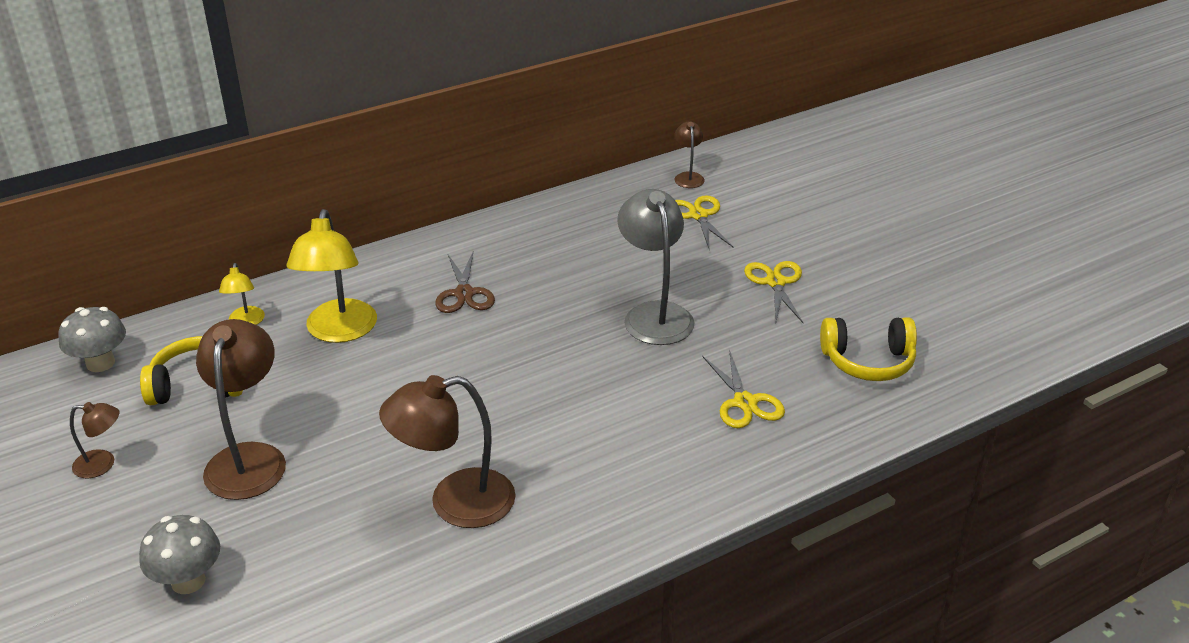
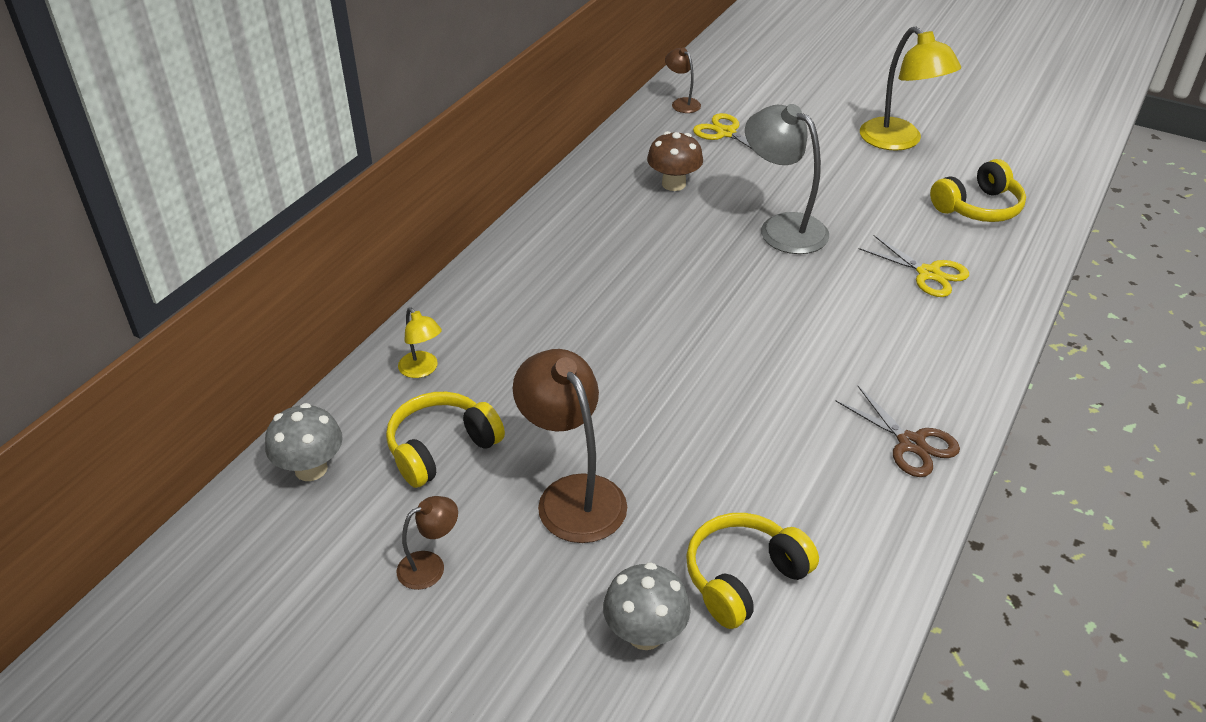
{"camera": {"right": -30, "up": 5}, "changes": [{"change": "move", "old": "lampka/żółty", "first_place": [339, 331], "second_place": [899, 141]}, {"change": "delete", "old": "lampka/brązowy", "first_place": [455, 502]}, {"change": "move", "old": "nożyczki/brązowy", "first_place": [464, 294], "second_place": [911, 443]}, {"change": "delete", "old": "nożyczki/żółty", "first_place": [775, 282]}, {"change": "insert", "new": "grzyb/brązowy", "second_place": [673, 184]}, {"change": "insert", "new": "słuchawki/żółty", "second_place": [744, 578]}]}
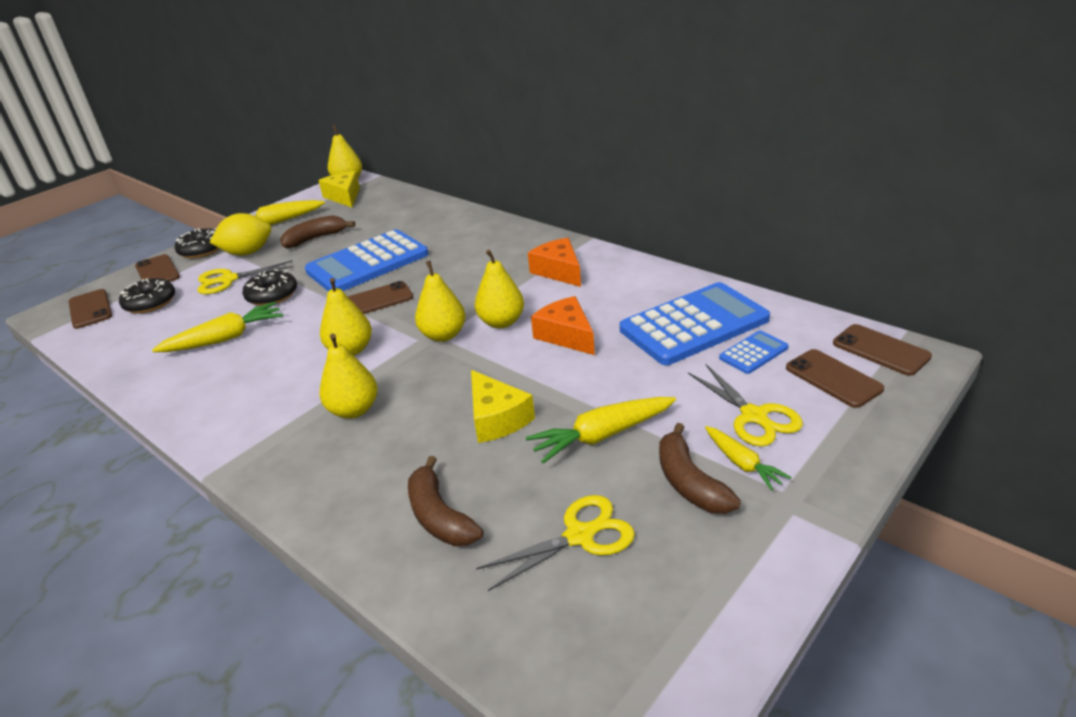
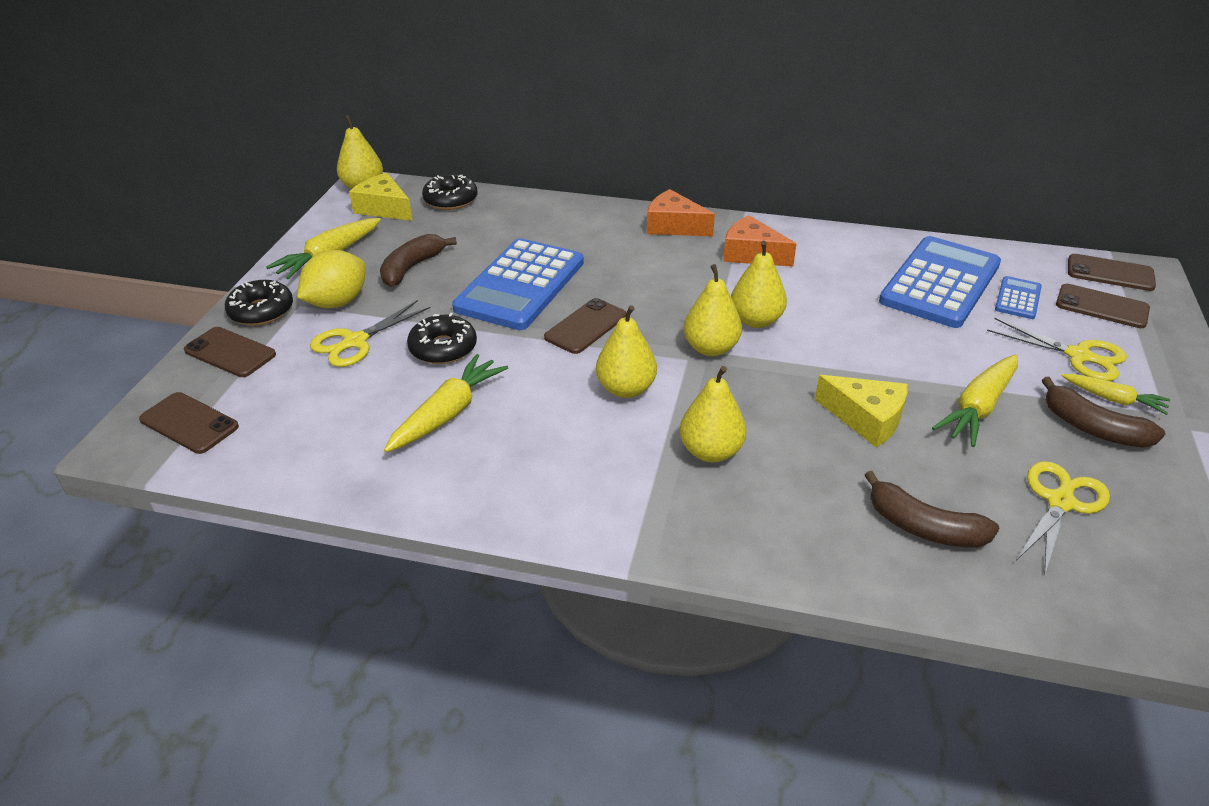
{"camera": {"right": -30, "up": 5}, "changes": [{"change": "move", "old": "donut/czarny", "first_place": [150, 303], "second_place": [450, 200]}, {"change": "move", "old": "ser/pomarańczowy", "first_place": [566, 335], "second_place": [674, 226]}]}
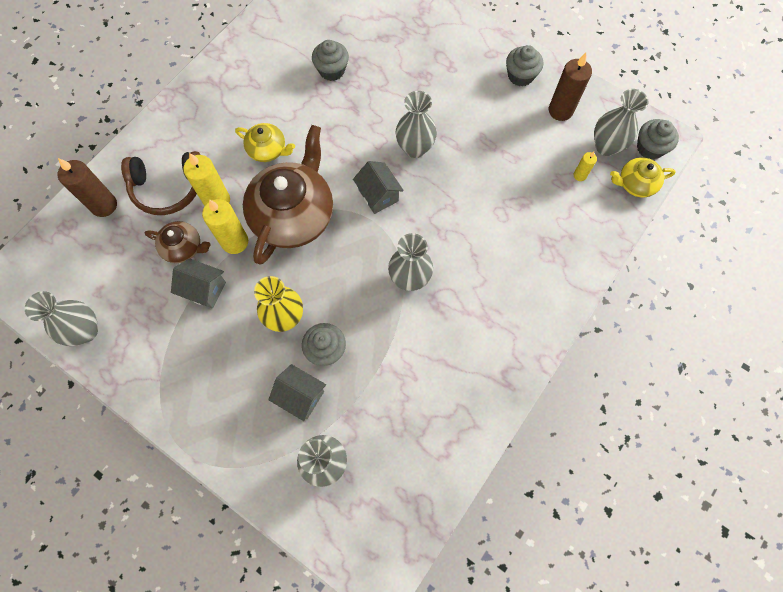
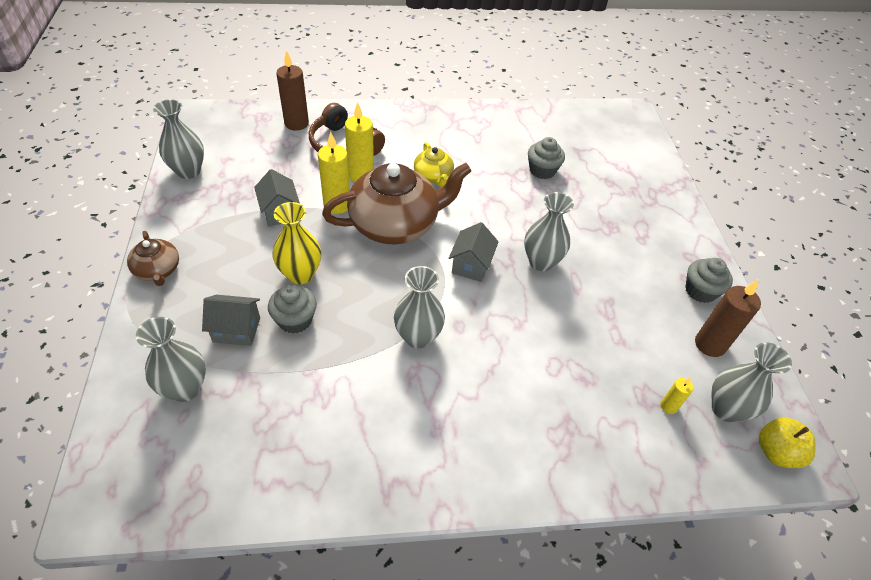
{"camera": {"right": 45, "up": -20}, "changes": [{"change": "move", "old": "imbryk/brązowy", "first_place": [183, 248], "second_place": [158, 270]}, {"change": "rotate", "old": "domek/szary", "first_place": [300, 396], "second_place": [236, 330], "degrees": -75}, {"change": "delete", "old": "imbryk/żółty", "first_place": [635, 184]}, {"change": "replace", "old": "muffinka/szary", "new": "jabłko/żółty", "first_place": [650, 148], "second_place": [776, 452]}]}
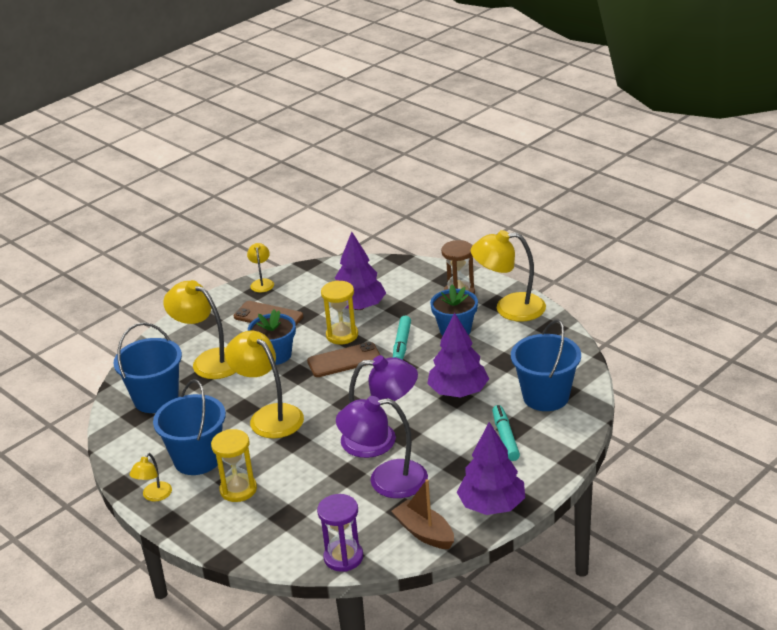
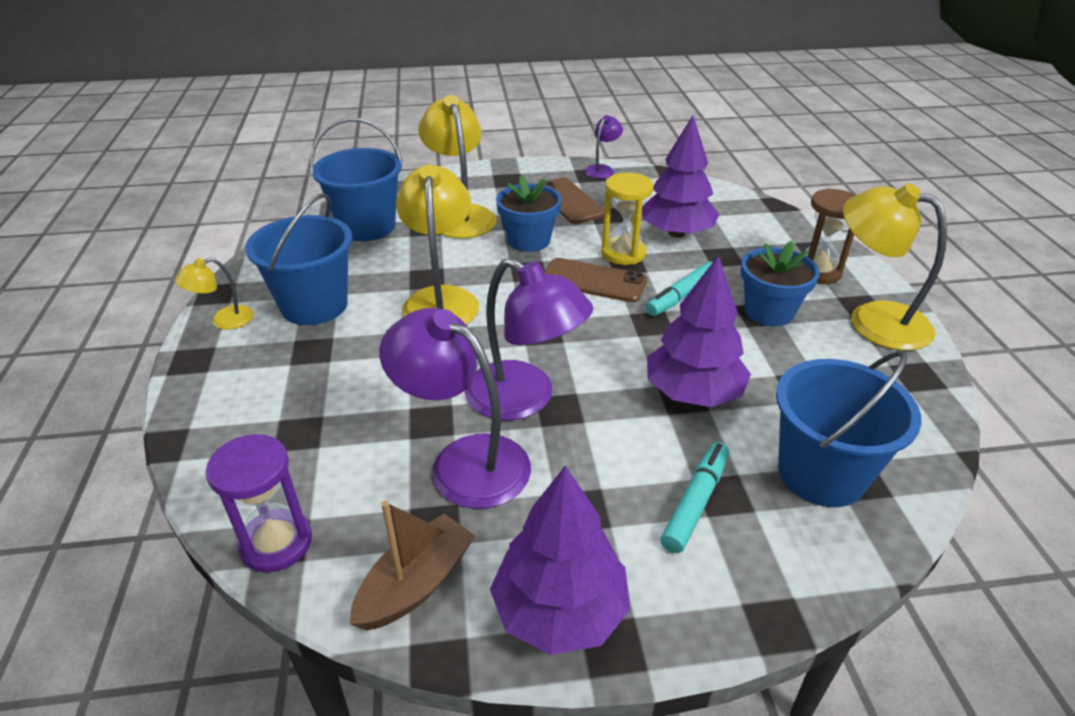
{"camera": {"right": 35, "up": 5}, "changes": [{"change": "delete", "old": "klepsydra/żółty", "first_place": [238, 489]}, {"change": "recolor", "old": "lampka/żółty", "new": "lampka/fioletowy", "first_place": [262, 283], "second_place": [602, 169]}, {"change": "rotate", "old": "łódka/brązowy", "first_place": [424, 532], "second_place": [416, 584], "degrees": 45}]}
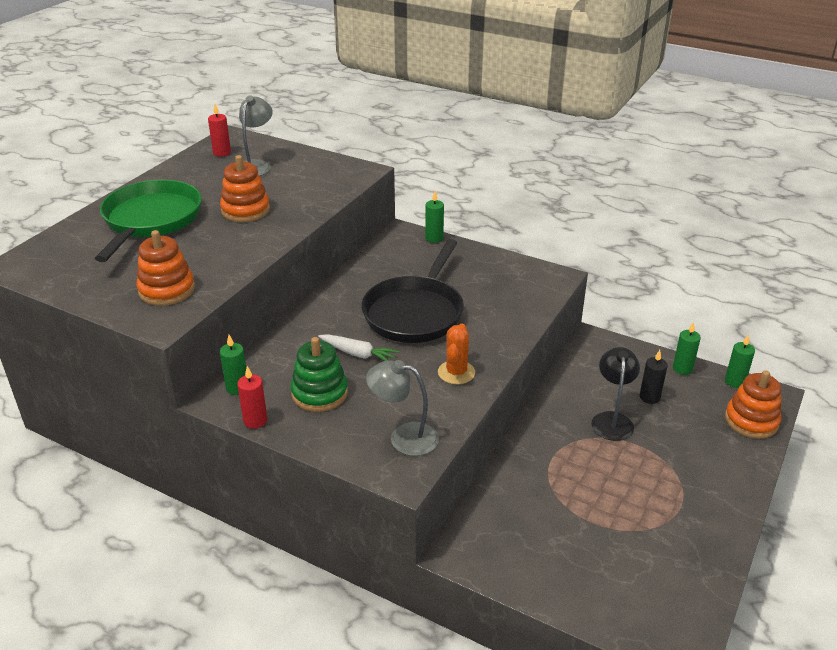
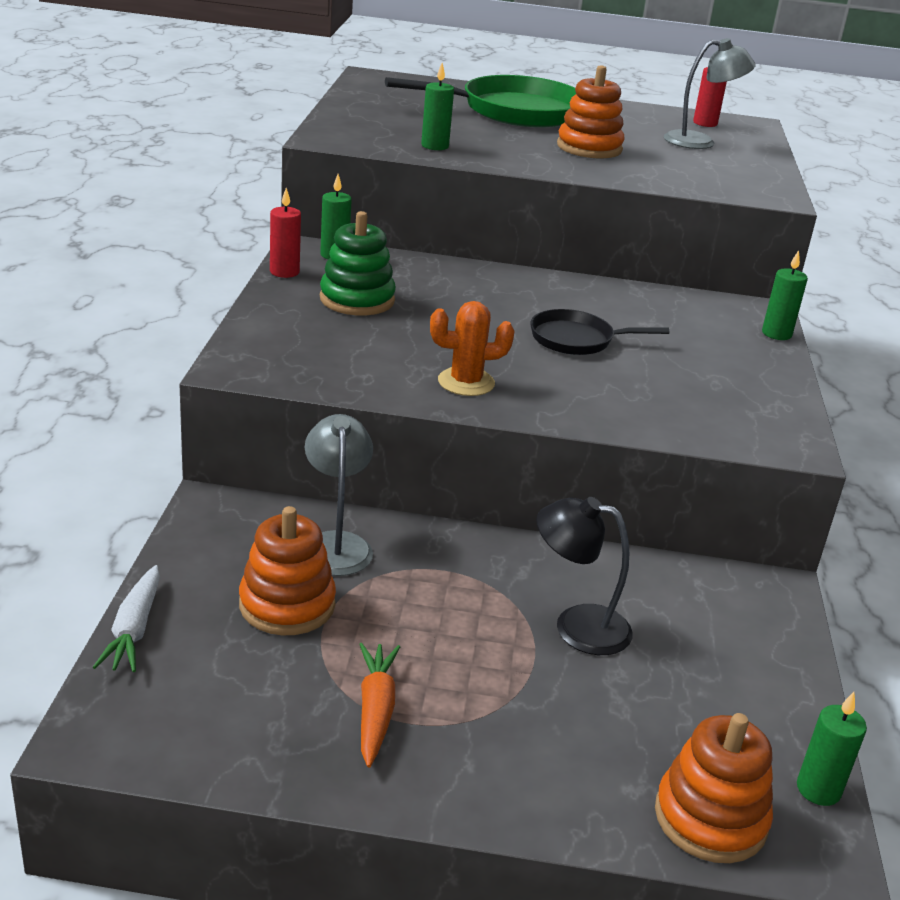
{"camera": {"right": 65, "up": -5}, "changes": [{"change": "move", "old": "zabawka nakładanka/pomarańczowy", "first_place": [167, 290], "second_place": [287, 605]}, {"change": "move", "old": "marchewka/biały", "first_place": [358, 354], "second_place": [134, 629]}, {"change": "resize", "old": "patelnia/czarny", "first_place": [415, 312], "second_place": [576, 339], "factor": 0.54}, {"change": "move", "old": "lampka/szary", "first_place": [404, 437], "second_place": [336, 544]}, {"change": "rotate", "old": "lampka/czarny", "first_place": [612, 420], "second_place": [577, 626], "degrees": -150}, {"change": "delete", "old": "świeca/czarny", "first_place": [649, 397]}, {"change": "move", "old": "świeca/zielony", "first_place": [682, 369], "second_place": [435, 146]}, {"change": "insert", "new": "marchewka/pomarańczowy", "second_place": [375, 710]}]}
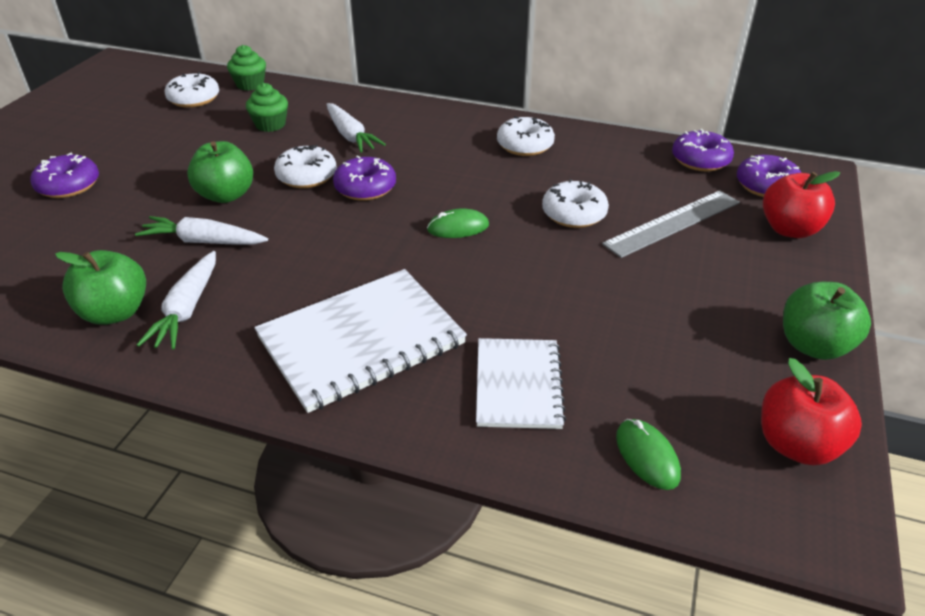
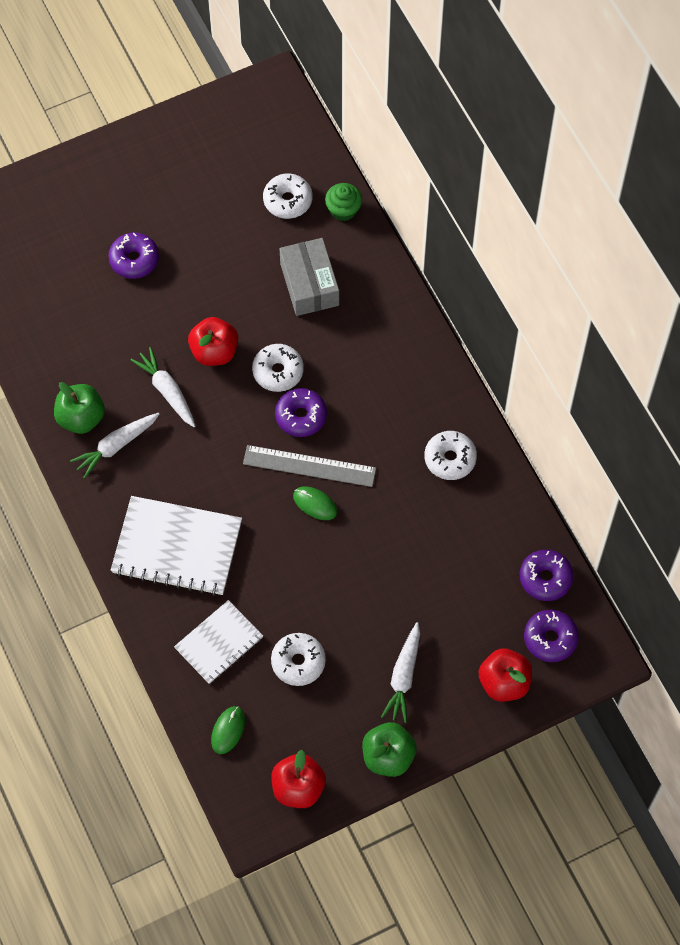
{"camera": {"right": 45, "up": 25}, "changes": [{"change": "recolor", "old": "jabłko/zielony", "new": "jabłko/czerwony", "first_place": [226, 195], "second_place": [214, 351]}, {"change": "replace", "old": "muffinka/zielony", "new": "pudełko/szary", "first_place": [270, 125], "second_place": [309, 284]}, {"change": "move", "old": "marchewka/biały", "first_place": [350, 136], "second_place": [403, 677]}, {"change": "move", "old": "donut/biały", "first_place": [574, 214], "second_place": [298, 662]}, {"change": "move", "old": "linijka/szary", "first_place": [673, 223], "second_place": [309, 466]}]}
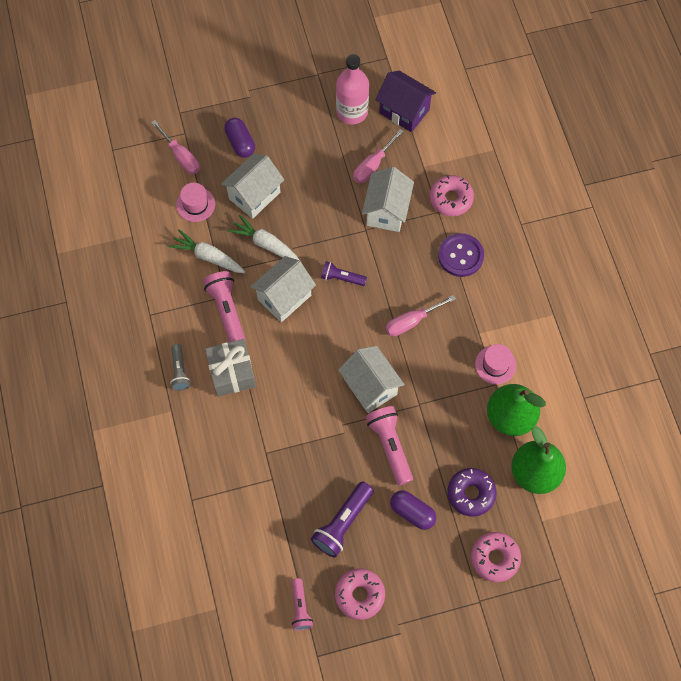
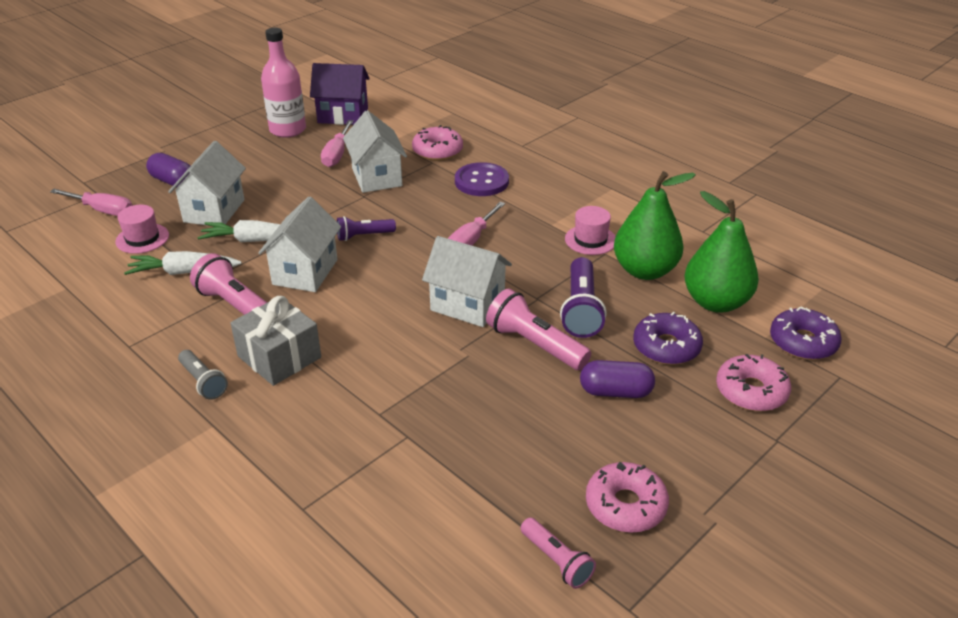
{"camera": {"right": -30, "up": -30}, "changes": [{"change": "move", "old": "latarka/fioletowy", "first_place": [342, 523], "second_place": [581, 310]}, {"change": "insert", "new": "donut/fioletowy", "second_place": [803, 342]}]}
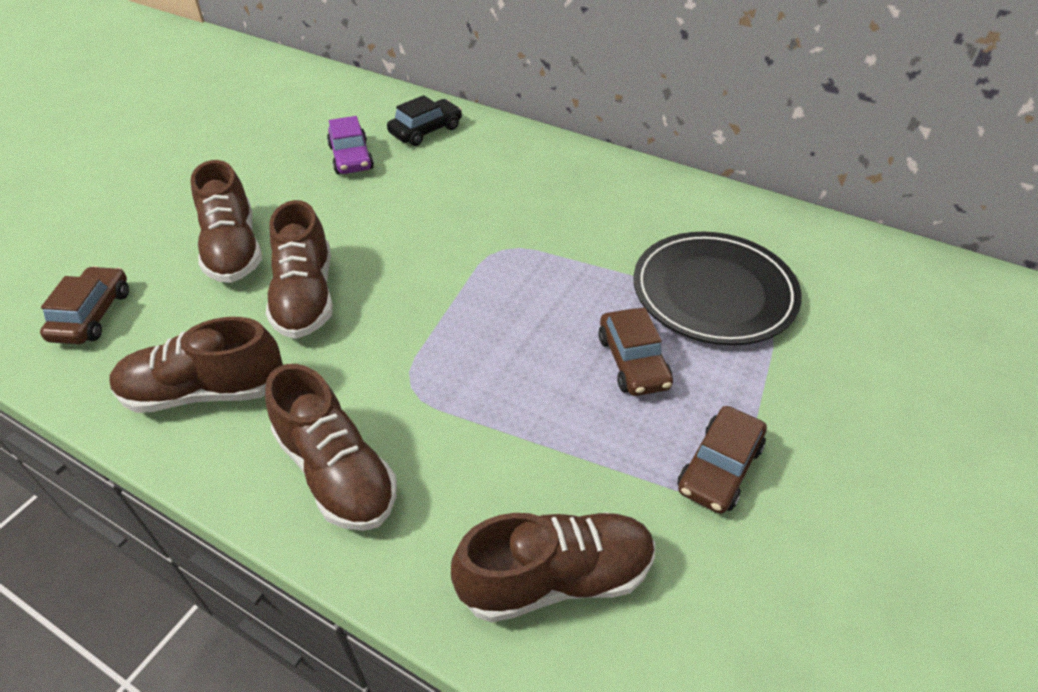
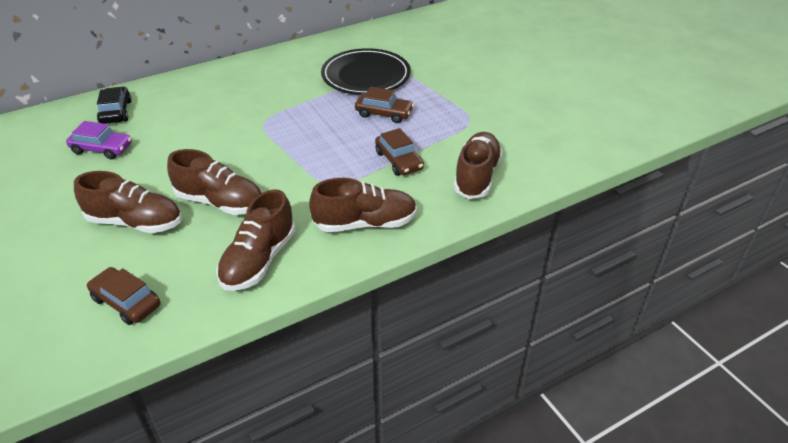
{"camera": {"right": -60, "up": -5}, "changes": [{"change": "move", "old": "samochód/brązowy", "first_place": [719, 468], "second_place": [399, 161]}]}
